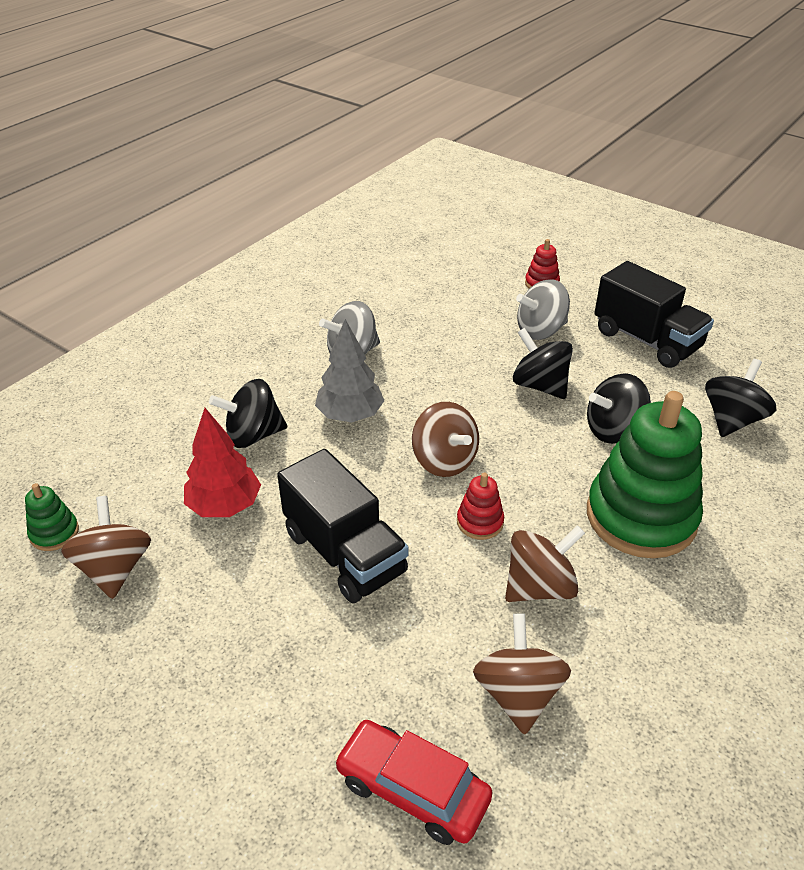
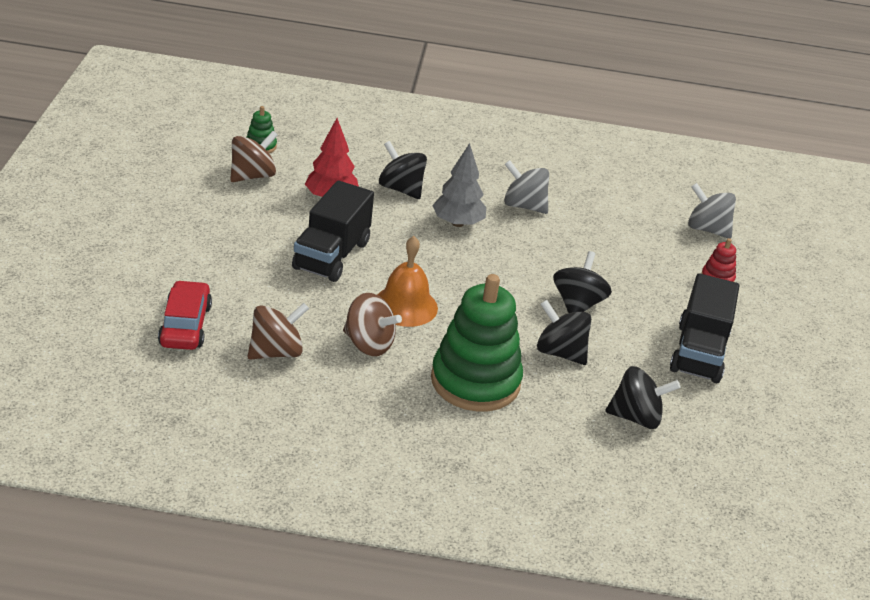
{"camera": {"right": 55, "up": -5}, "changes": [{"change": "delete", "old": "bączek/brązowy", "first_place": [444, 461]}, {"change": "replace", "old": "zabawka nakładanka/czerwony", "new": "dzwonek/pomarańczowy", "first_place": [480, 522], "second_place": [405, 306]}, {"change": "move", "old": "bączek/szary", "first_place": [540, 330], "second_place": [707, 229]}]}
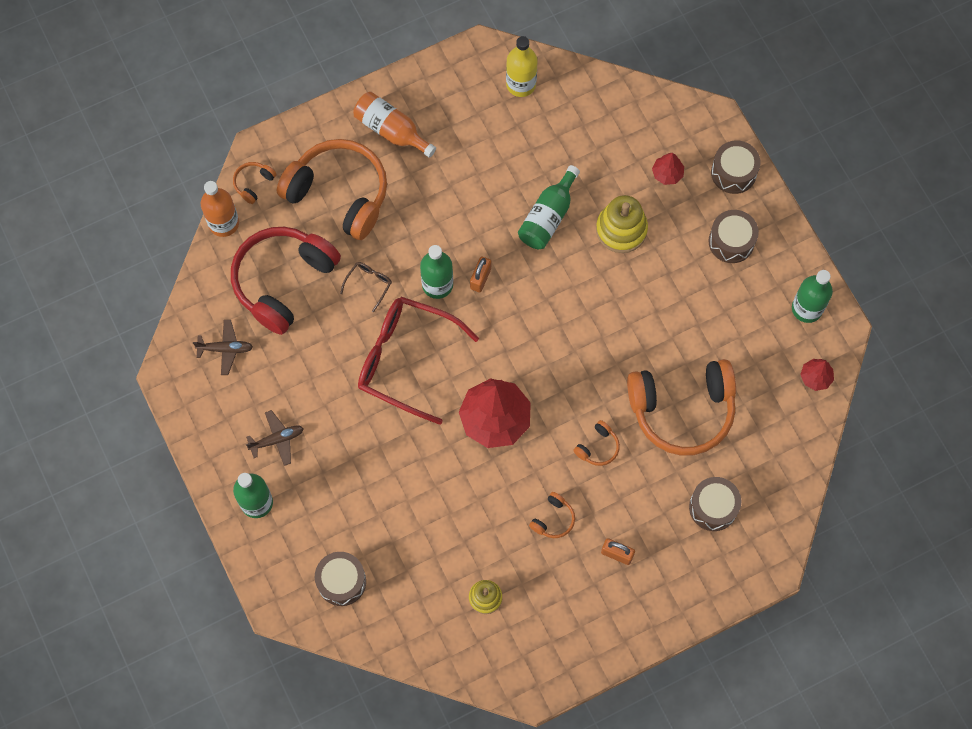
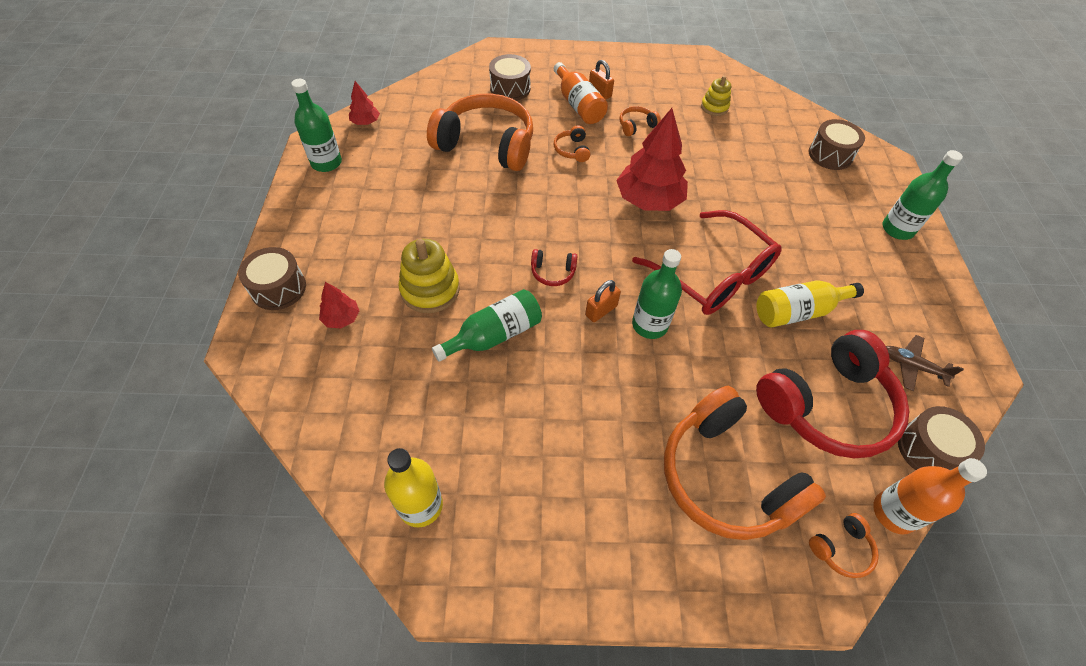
{"camera": {"right": -155, "up": -15}, "changes": [{"change": "delete", "old": "samolot/brązowy", "first_place": [277, 440]}, {"change": "delete", "old": "okulary/brązowy", "first_place": [368, 285]}, {"change": "move", "old": "butelka/pomarańczowy", "first_place": [391, 130], "second_place": [578, 105]}, {"change": "rotate", "old": "słuchawki/pomarańczowy", "first_place": [598, 447], "second_place": [572, 150], "degrees": -75}, {"change": "move", "old": "bęben/brązowy", "first_place": [731, 241], "second_place": [928, 449]}, {"change": "insert", "new": "słuchawki/czerwony", "second_place": [553, 272]}, {"change": "insert", "new": "butelka/żółty", "second_place": [798, 311]}]}
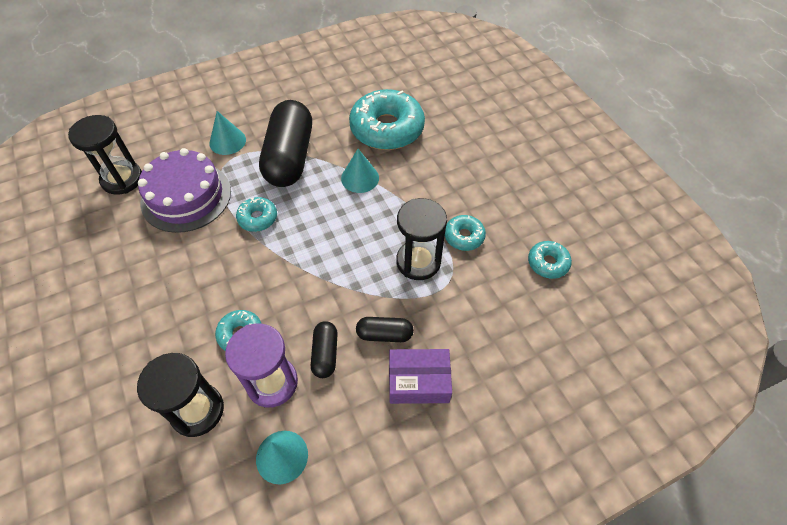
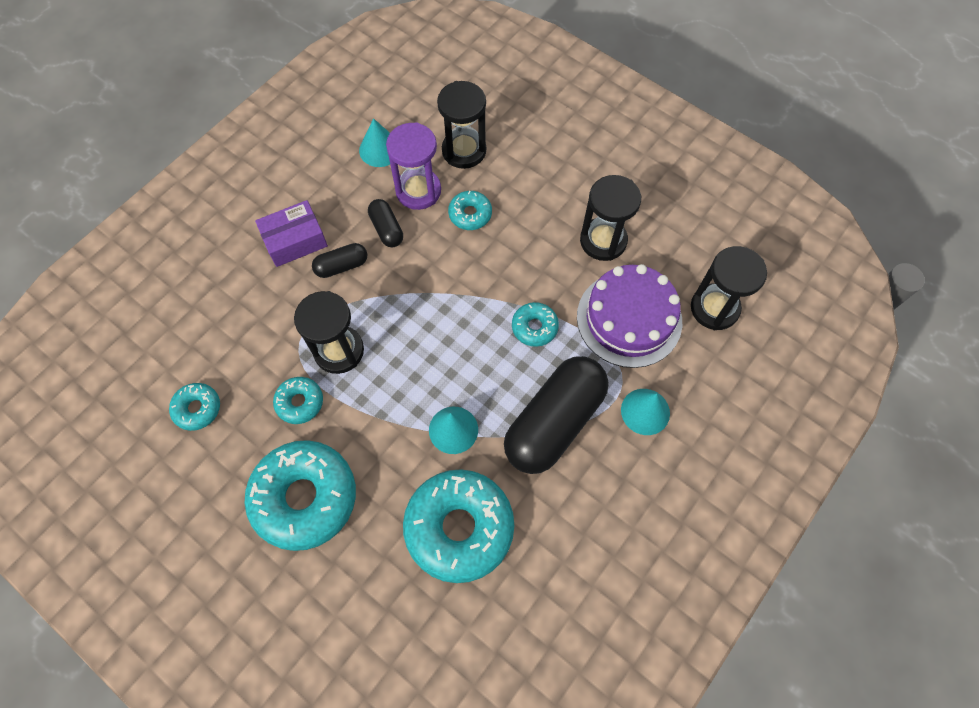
{"camera": {"right": 155, "up": 10}, "changes": [{"change": "rotate", "old": "kapsułka/czarny", "first_place": [290, 157], "second_place": [554, 422], "degrees": 60}, {"change": "insert", "new": "donut/turkusowy", "second_place": [304, 497]}, {"change": "insert", "new": "klepsydra/czarny", "second_place": [603, 241]}]}
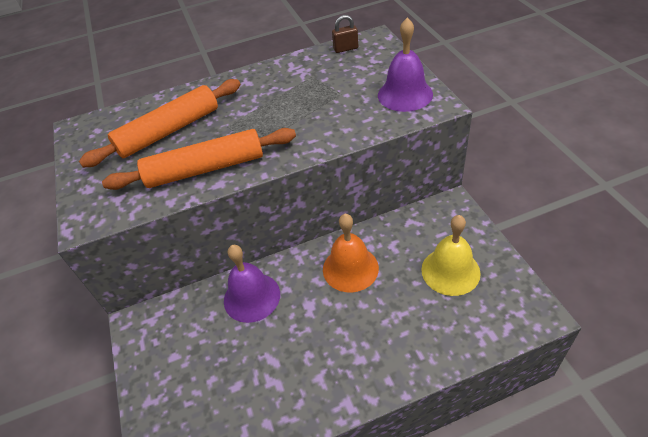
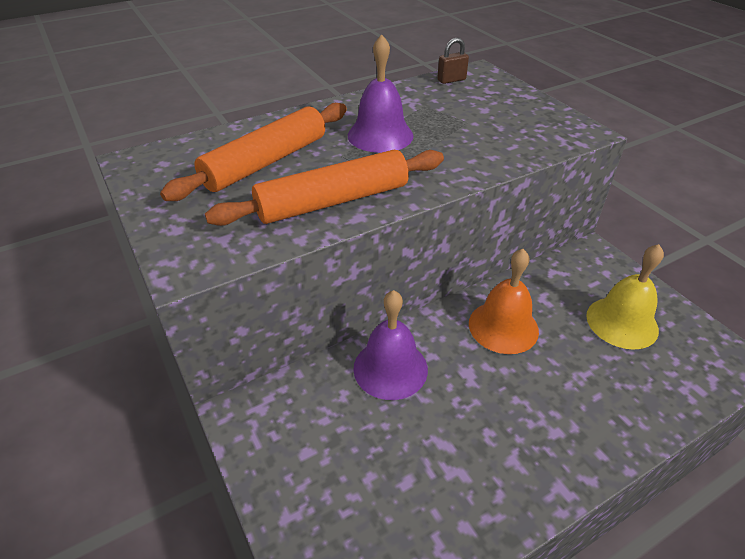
{"camera": {"right": -15, "up": -5}, "changes": [{"change": "move", "old": "dzwonek/fioletowy", "first_place": [405, 94], "second_place": [380, 135]}]}
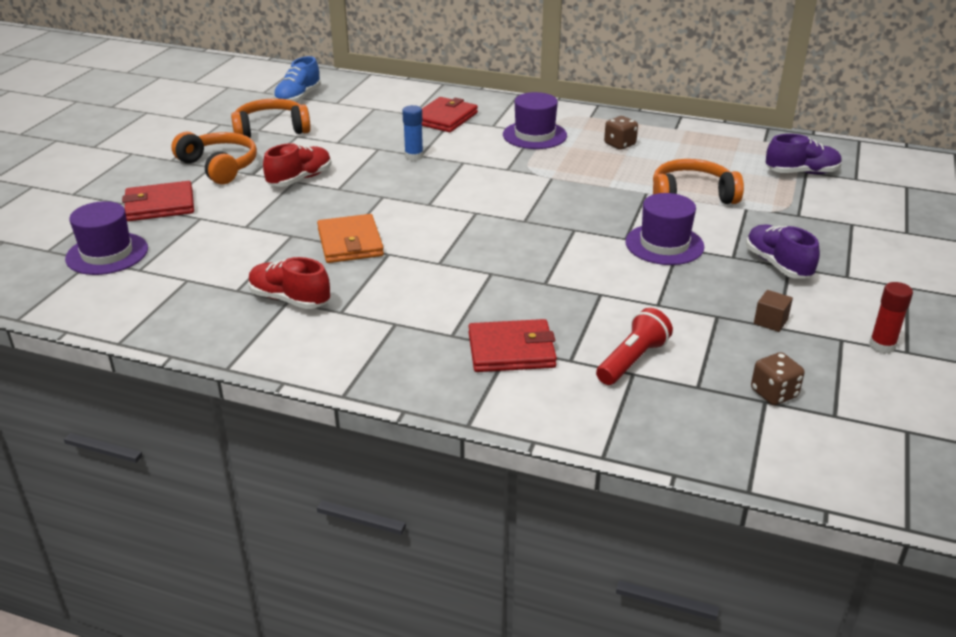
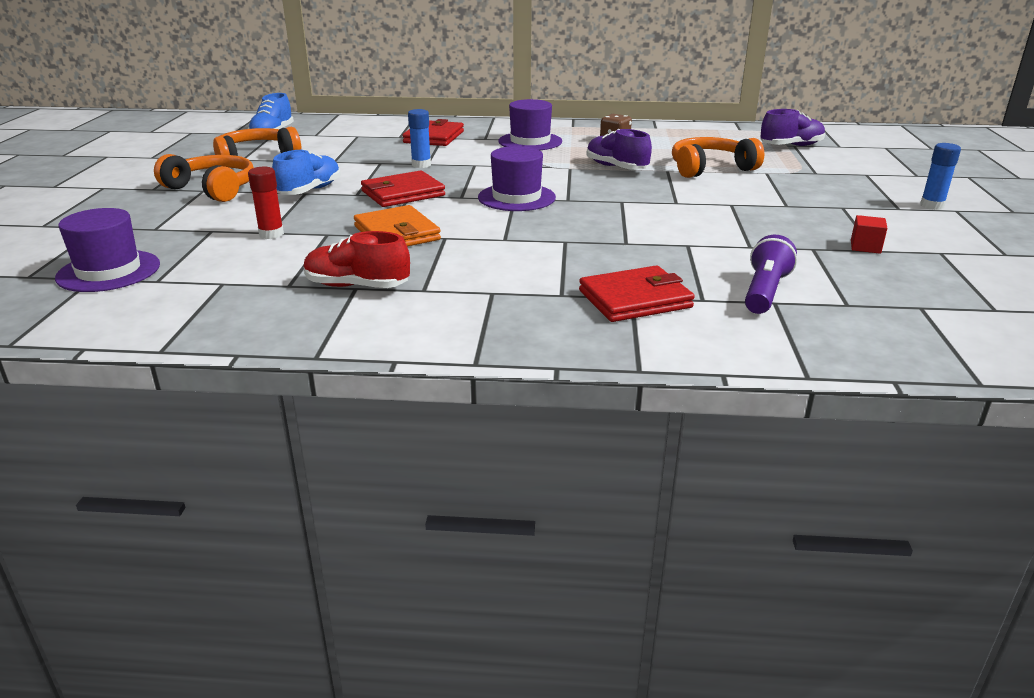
{"camera": {"right": -15, "up": -5}, "changes": [{"change": "move", "old": "portfel/czerwony", "first_place": [160, 205], "second_place": [403, 193]}, {"change": "recolor", "old": "but/czerwony", "new": "but/niebieski", "first_place": [300, 179], "second_place": [310, 191]}, {"change": "recolor", "old": "latarka/czerwony", "new": "latarka/fioletowy", "first_place": [632, 360], "second_place": [764, 292]}, {"change": "move", "old": "kapelusz/fioletowy", "first_place": [664, 244], "second_place": [516, 197]}, {"change": "move", "old": "but/fioletowy", "first_place": [777, 265], "second_place": [616, 167]}, {"change": "delete", "old": "kostka do gry/brązowy", "first_place": [774, 393]}, {"change": "recolor", "old": "sześcian/brązowy", "new": "sześcian/czerwony", "first_place": [770, 321], "second_place": [865, 247]}, {"change": "move", "old": "klej w sztyfcie/czerwony", "first_place": [882, 346], "second_place": [271, 234]}, {"change": "insert", "new": "klej w sztyfcie/niebieski", "second_place": [932, 206]}]}
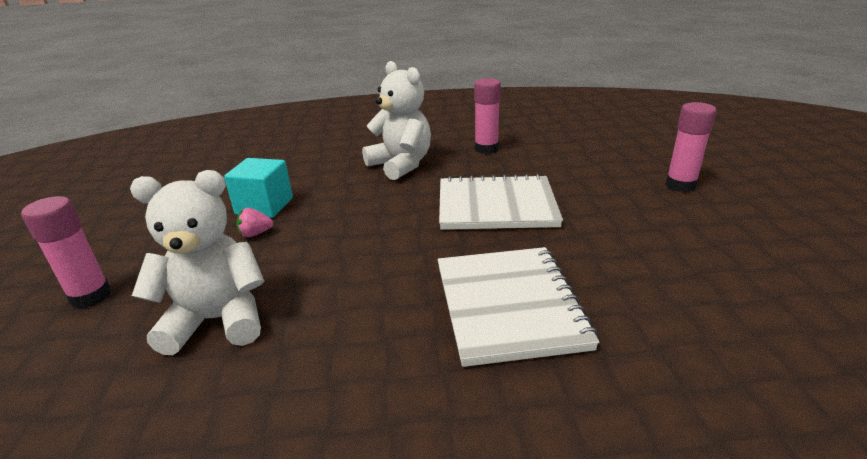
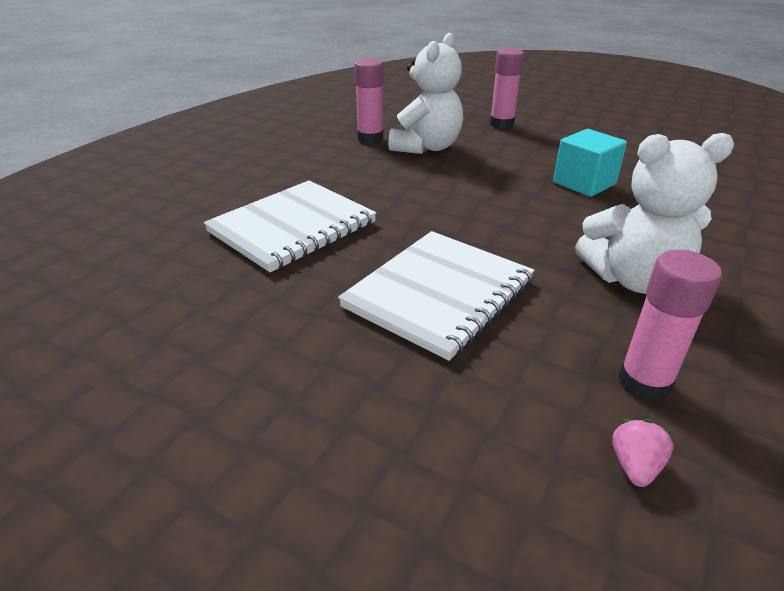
{"camera": {"right": 125, "up": 5}, "changes": [{"change": "move", "old": "truskawka/różowy", "first_place": [255, 234], "second_place": [635, 466]}, {"change": "rotate", "old": "zeszyt/biały", "first_place": [509, 305], "second_place": [292, 227], "degrees": -75}, {"change": "move", "old": "klej w sztyfcie/różowy", "first_place": [680, 185], "second_place": [370, 138]}]}
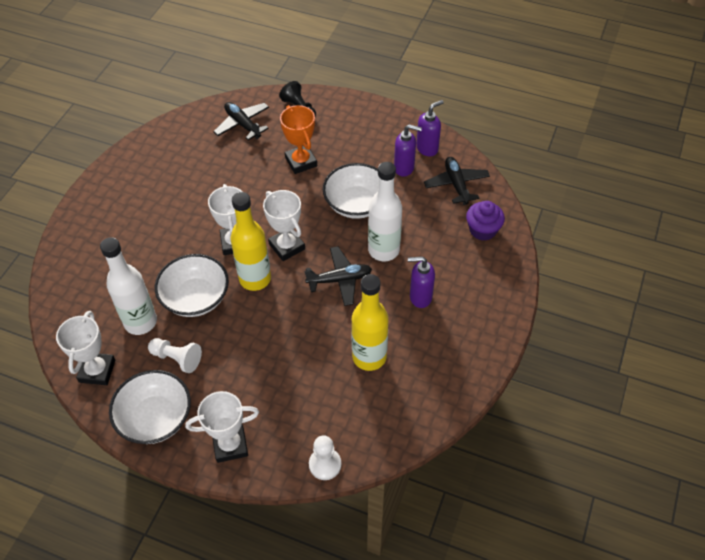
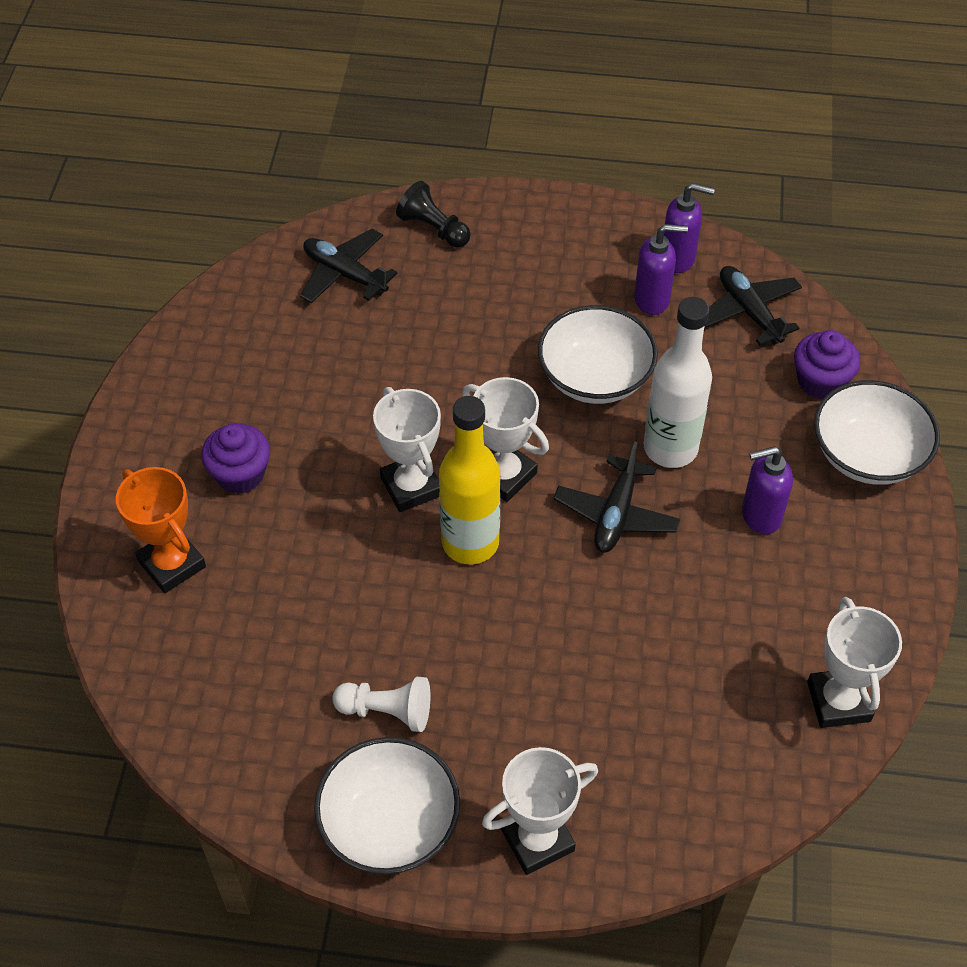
{"camera": {"right": -15, "up": 0}, "changes": [{"change": "move", "old": "puchar/biały", "first_place": [97, 371], "second_place": [838, 701]}, {"change": "delete", "old": "butelka/biały", "first_place": [140, 322]}, {"change": "move", "old": "miska/biały", "first_place": [195, 298], "second_place": [868, 455]}, {"change": "move", "old": "puchar/pomarańczowy", "first_place": [301, 162], "second_place": [172, 564]}, {"change": "rotate", "old": "samolot/czarny", "first_place": [340, 280], "second_place": [616, 514], "degrees": 135}, {"change": "delete", "old": "pionek/biały", "first_place": [325, 464]}, {"change": "delete", "old": "butelka/żółty", "first_place": [369, 357]}, {"change": "rotate", "old": "dozownik mydła/fioletowy", "first_place": [427, 148], "second_place": [678, 259], "degrees": 60}, {"change": "insert", "new": "muffinka/fioletowy", "second_place": [240, 474]}]}
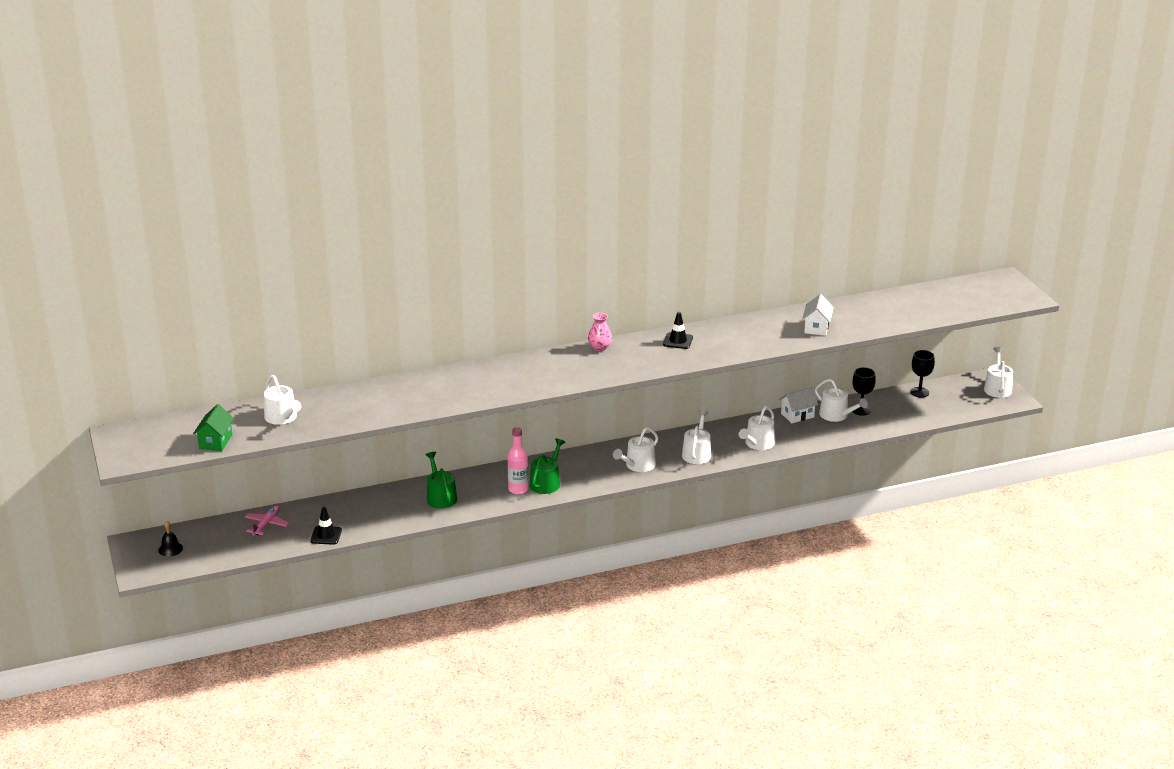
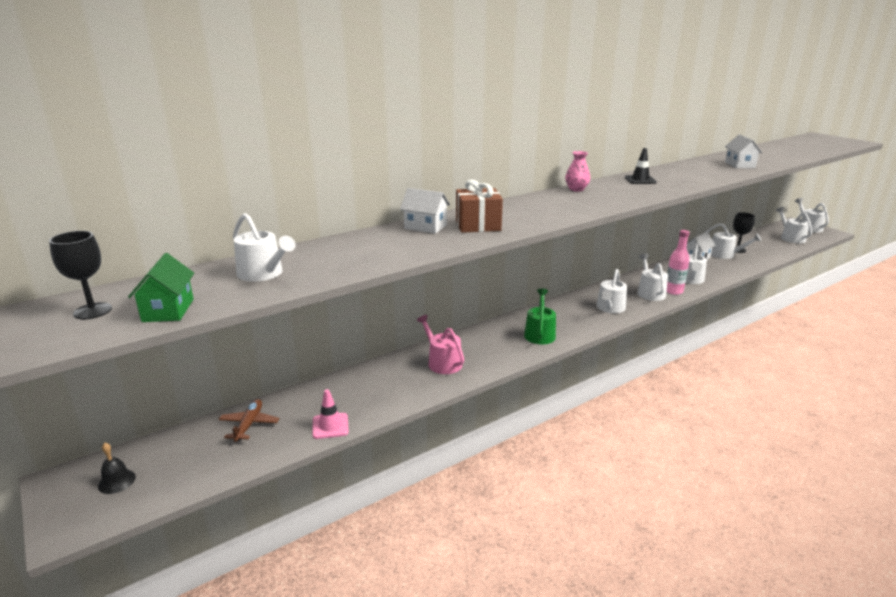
{"camera": {"right": -15, "up": -5}, "changes": [{"change": "recolor", "old": "samolot/różowy", "new": "samolot/brązowy", "first_place": [266, 524], "second_place": [249, 424]}, {"change": "recolor", "old": "pachołek/czarny", "new": "pachołek/różowy", "first_place": [326, 535], "second_place": [330, 426]}, {"change": "recolor", "old": "konewka/zielony", "new": "konewka/różowy", "first_place": [440, 497], "second_place": [442, 362]}, {"change": "move", "old": "butelka/różowy", "first_place": [518, 489], "second_place": [673, 291]}, {"change": "move", "old": "kielich/czarny", "first_place": [919, 392], "second_place": [92, 311]}, {"change": "insert", "new": "domek/biały", "second_place": [425, 227]}, {"change": "insert", "new": "prezent/brązowy", "second_place": [478, 225]}, {"change": "insert", "new": "konewka/biały", "second_place": [791, 238]}]}
